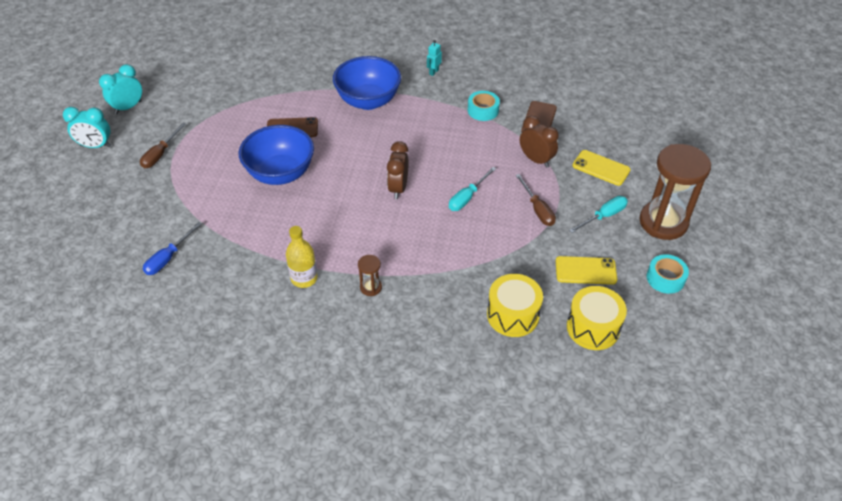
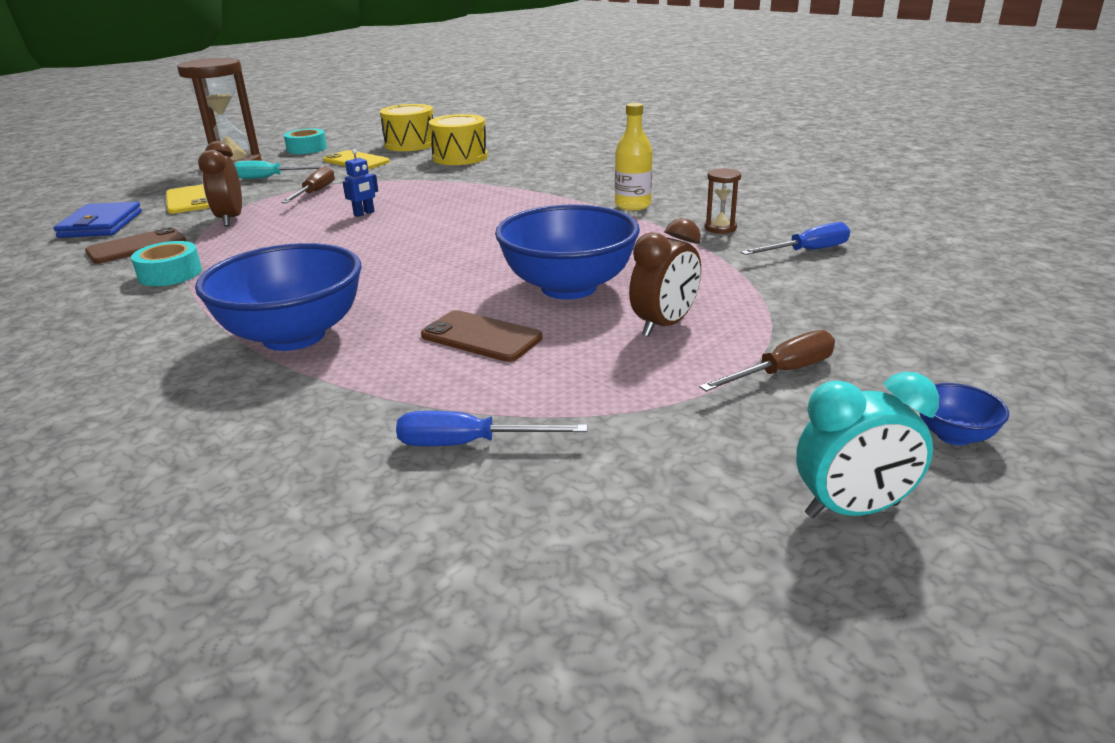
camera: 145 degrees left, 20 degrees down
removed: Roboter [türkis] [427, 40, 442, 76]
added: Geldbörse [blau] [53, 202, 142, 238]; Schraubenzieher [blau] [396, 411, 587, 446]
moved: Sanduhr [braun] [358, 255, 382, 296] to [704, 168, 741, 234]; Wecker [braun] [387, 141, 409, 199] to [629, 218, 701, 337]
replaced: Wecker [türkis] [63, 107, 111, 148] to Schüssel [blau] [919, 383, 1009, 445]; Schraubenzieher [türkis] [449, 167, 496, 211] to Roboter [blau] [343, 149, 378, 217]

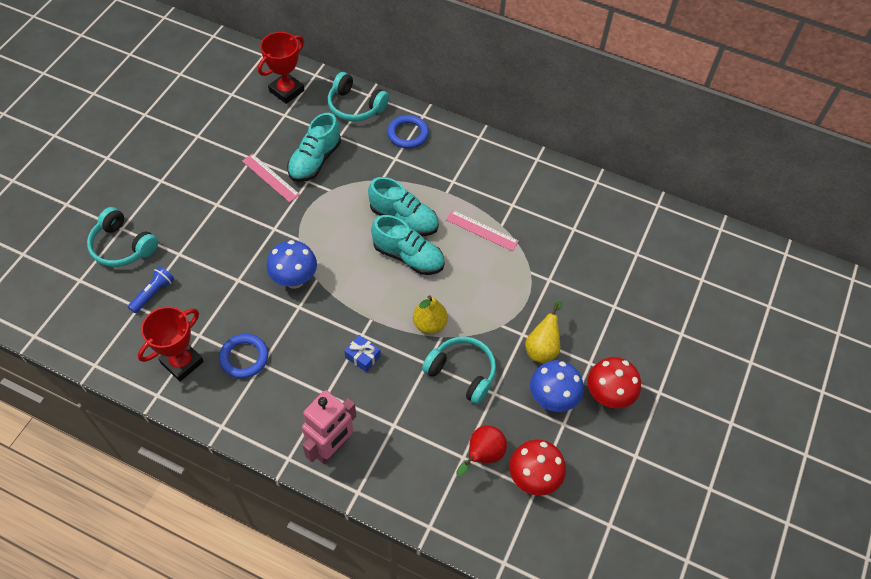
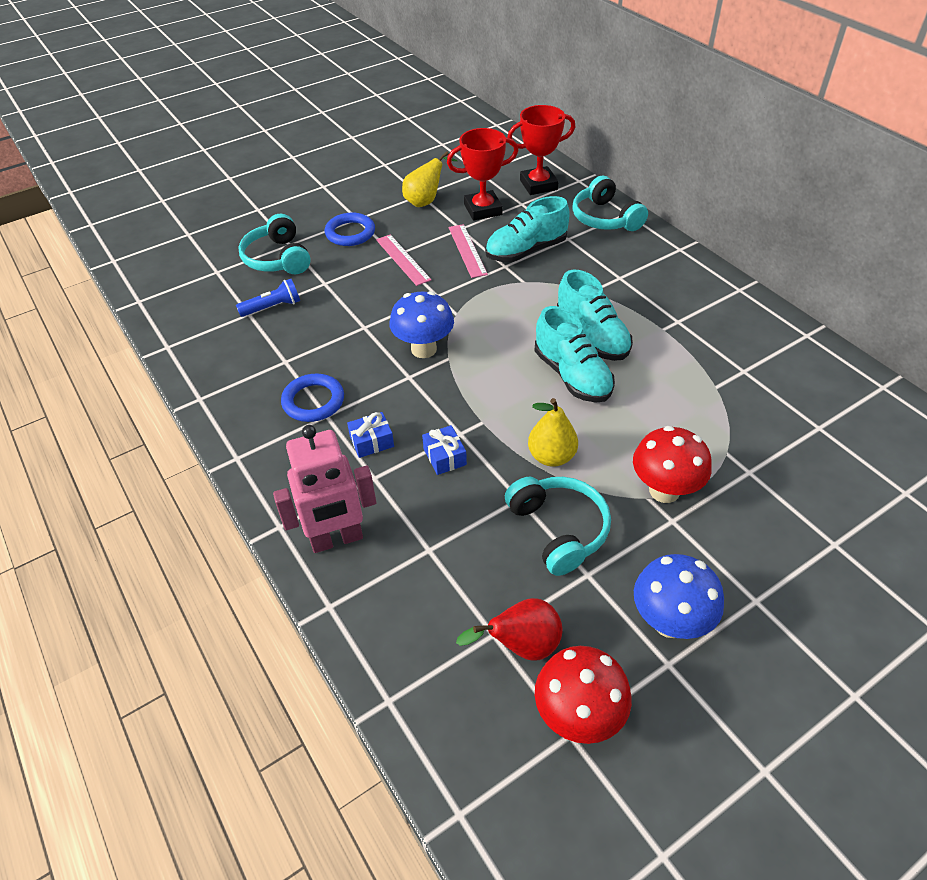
camera: 35 degrees right, 10 degrees down
added: Geschenk [blau] [347, 412, 394, 458]
moved: Pokal [rot] [138, 307, 204, 381] to [447, 128, 518, 221]; Ring [blau] [387, 115, 429, 148] to [325, 213, 375, 246]; Lineal [rosa] [446, 210, 519, 251] to [376, 234, 432, 286]; Birne [gelb] [525, 301, 562, 363] to [402, 151, 458, 207]; Pilz [rot] [587, 357, 641, 409] to [633, 426, 712, 503]

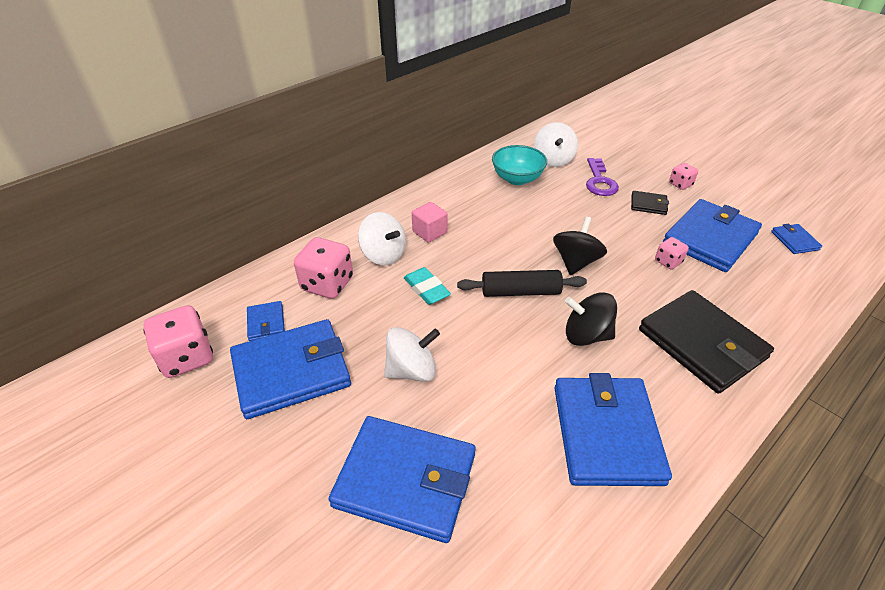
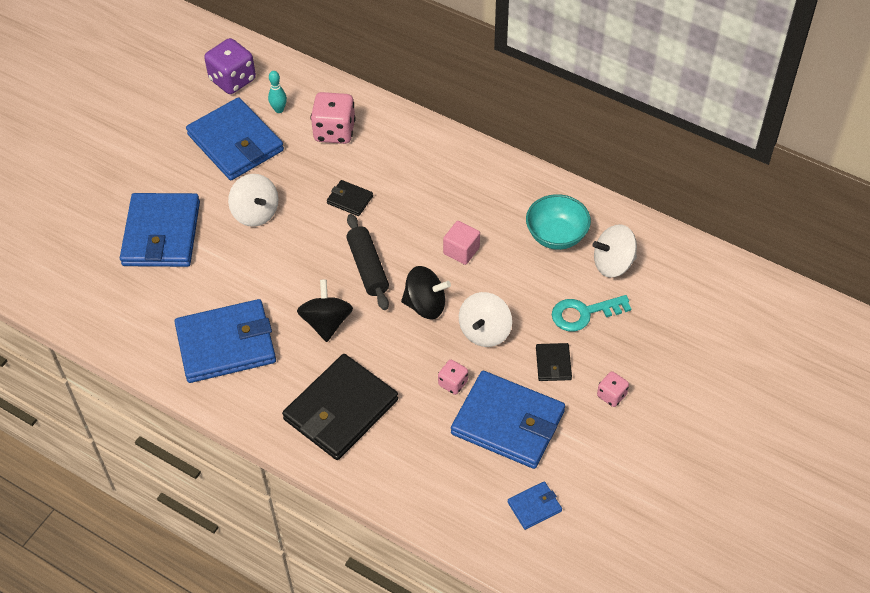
camera: 75 degrees right, 10 degrees up
moved: Kreisel [weiß] [358, 212, 406, 265] to [459, 292, 512, 347]; Kubus [rosa] [412, 202, 447, 243] to [443, 221, 480, 265]
replaced: Geldbörse [blau] [247, 301, 285, 341] to Bowlingkegel [türkis] [268, 71, 287, 113]; Radiergummi [türkis] [404, 267, 451, 305] to Geldbörse [schwarz] [327, 180, 373, 216]
recoloured: Spielwürfel [rosa] [143, 305, 213, 378] to Spielwürfel [lila] [204, 38, 256, 94]; Schlüssel [lila] [586, 158, 619, 196] to Schlüssel [türkis] [552, 295, 631, 332]

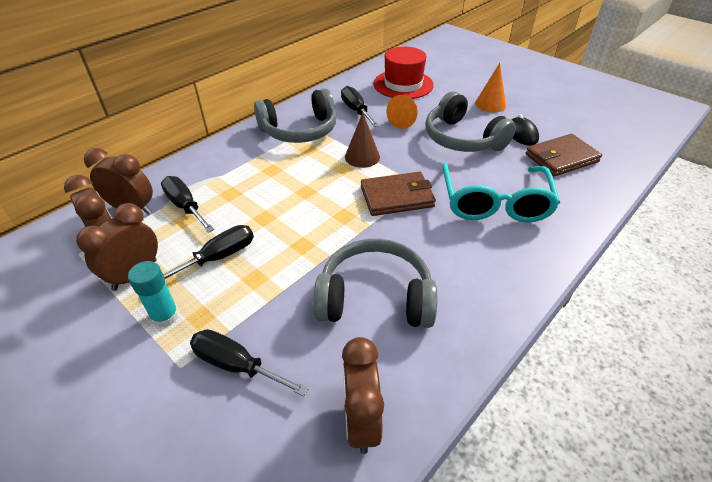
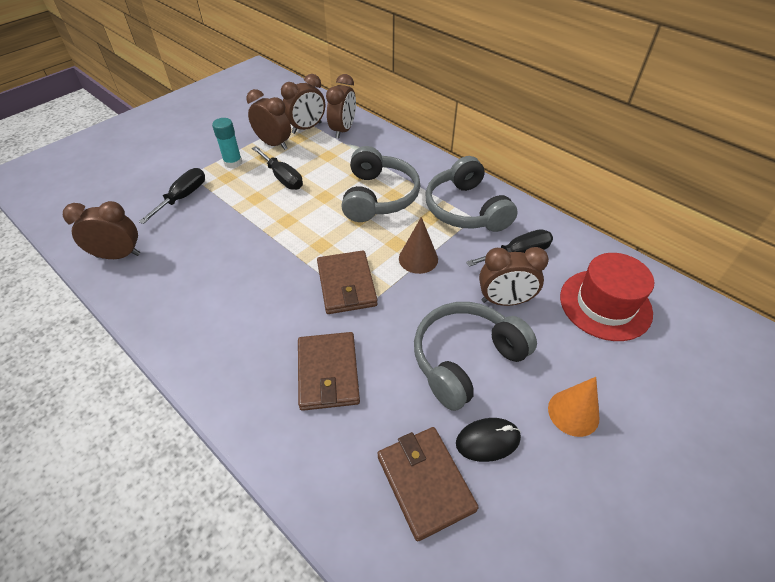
camera: 90 degrees right, 5 degrees up
removed: Schraubenzieher [schwarz] [161, 176, 214, 233]
moved: Kopfhörer [grau] [313, 238, 437, 328] to [341, 146, 420, 222]
replaced: Kegel [orange] [386, 95, 418, 129] to Wecker [braun] [479, 247, 549, 306]; Brille [türkis] [442, 163, 560, 222] to Geldbörse [braun] [298, 332, 360, 411]

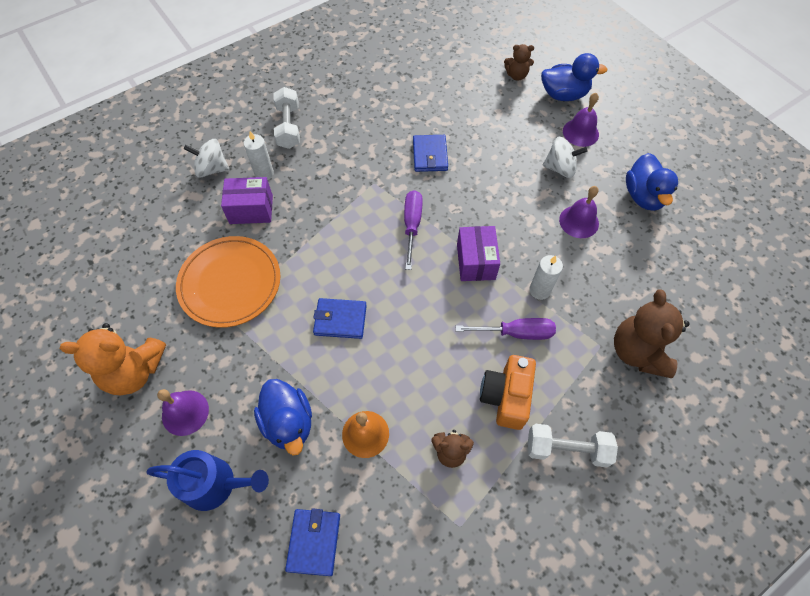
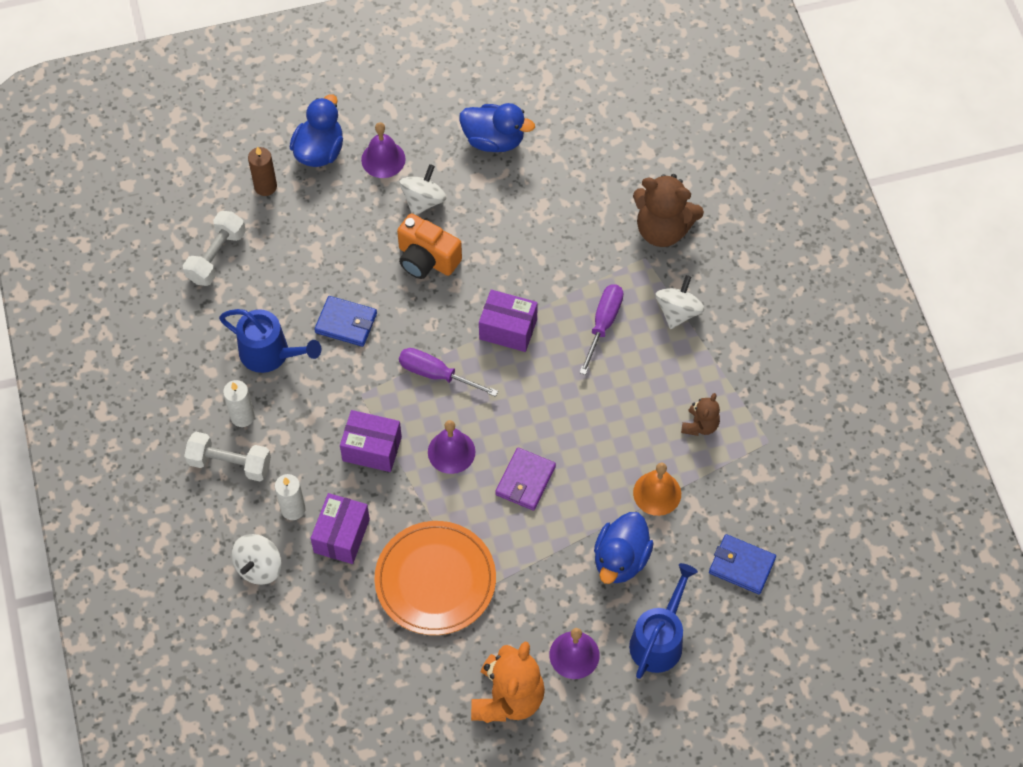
camera: 70 degrees left, 0 degrees up
added: Gießkanne [blau] [219, 309, 321, 373]; Schachtel [lila] [340, 410, 402, 472]; Kreisel [weiß] [655, 275, 704, 329]
moved: Kamera [orange] [480, 355, 536, 430] to [397, 213, 462, 279]; Hantel [weiß] [528, 424, 618, 467] to [183, 211, 246, 286]; Kerze [weiß] [529, 255, 563, 300] to [223, 380, 255, 427]; Glocke [lila] [559, 186, 599, 238] to [428, 420, 475, 474]
replaced: Teddybär [braun] [504, 44, 534, 81] to Kerze [braun] [248, 146, 277, 196]
recoloured: Geldbörse [blau] [313, 298, 367, 339] to Geldbörse [lila] [495, 448, 556, 511]
turned: Ente [blau] [254, 379, 312, 455] = [594, 512, 654, 584] 120 degrees clockwise

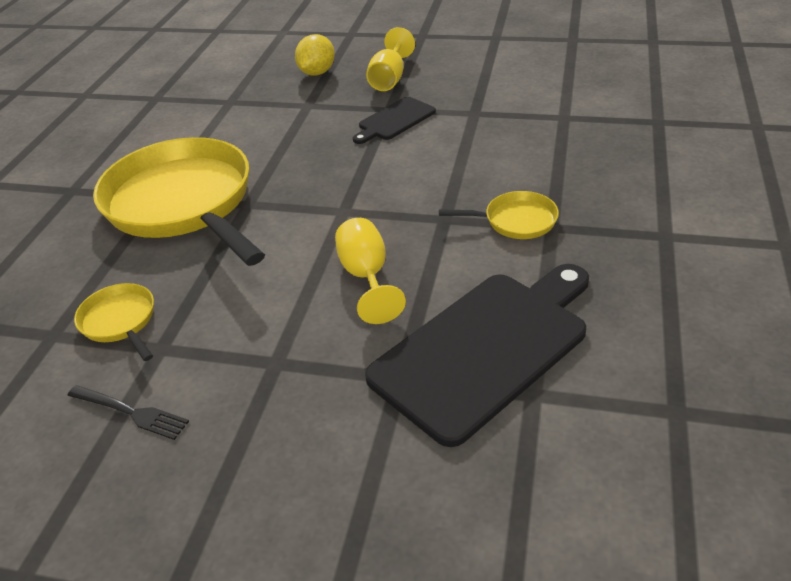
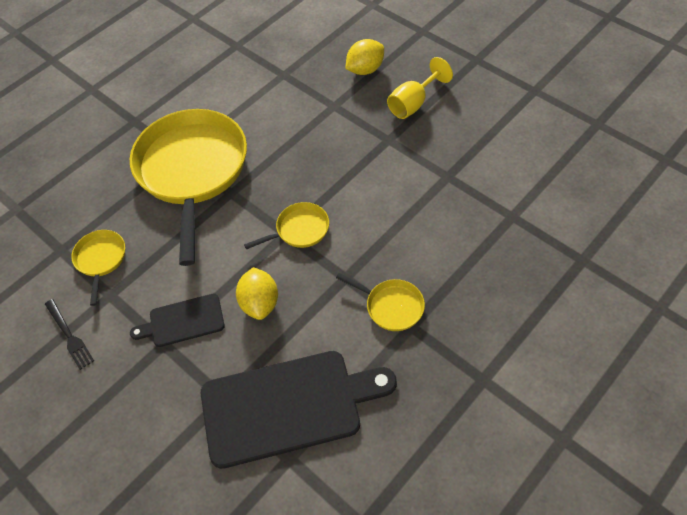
camera: 30 degrees right, 15 degrees up
added: Pfanne [gelb] [244, 202, 329, 249]
moved: Schneidebrett [schwarz] [353, 97, 436, 144] to [130, 294, 225, 347]
replaced: Kelch [gelb] [335, 218, 406, 324] to Zitrone [gelb] [236, 267, 278, 320]

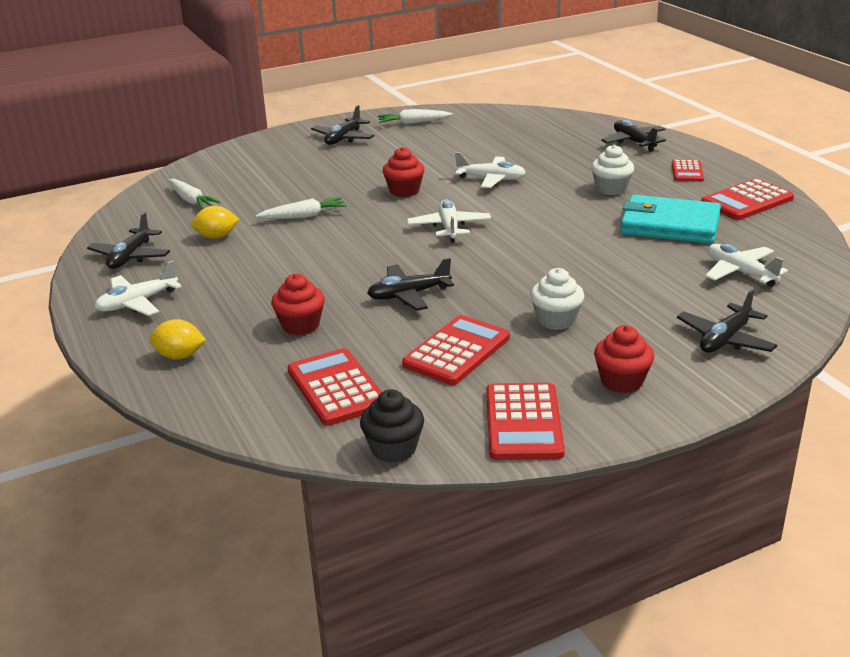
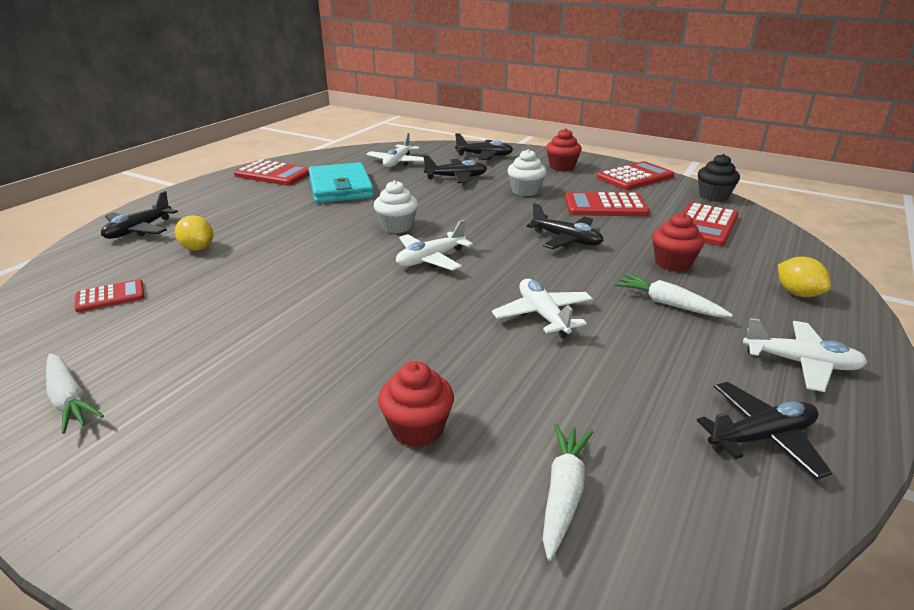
camera: 125 degrees left, 0 degrees up
moved: Zitrone [gelb] [191, 206, 240, 239] to [175, 215, 213, 251]; Karotte [weiß] [256, 197, 347, 219] to [615, 274, 733, 317]; Flugzeug [schwarz] [311, 105, 374, 145] to [424, 155, 487, 183]; Muffin [rot] [383, 147, 425, 197] to [378, 361, 454, 447]; Flugzeug [weiß] [455, 152, 526, 188] to [492, 279, 593, 338]; Muffin [weiß] [591, 145, 634, 195] to [374, 180, 418, 233]; Taschenrechner [rot] [672, 160, 704, 182] to [75, 279, 144, 312]

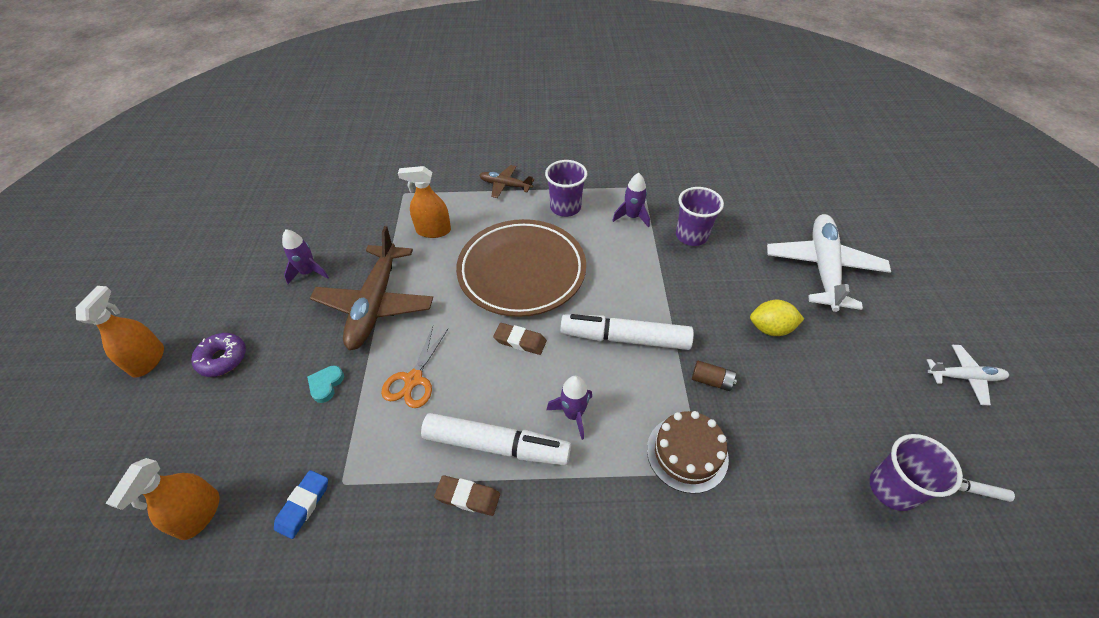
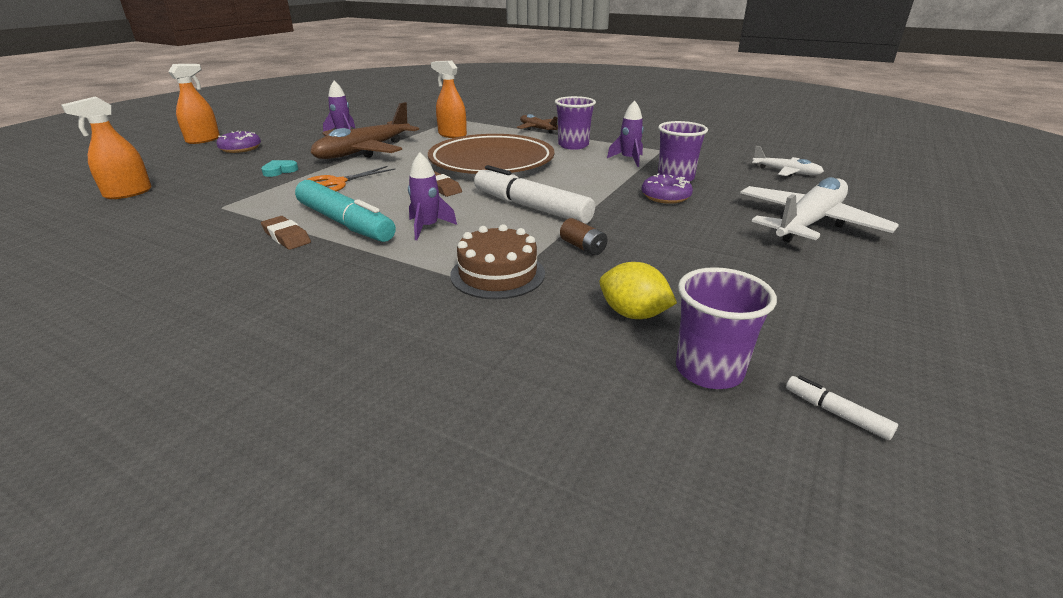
camera: 30 degrees right, 20 degrees down
removed: Radiergummi [blau] [274, 470, 328, 539]
added: Donut [lila] [642, 173, 693, 204]
moved: Zitrone [gelb] [750, 300, 804, 336] to [599, 262, 677, 319]; Flugzeug [weiß] [927, 345, 1009, 405] to [752, 146, 824, 177]
recoloured: Filzstift [weiß] [421, 413, 571, 466] to Filzstift [türkis] [295, 180, 396, 242]

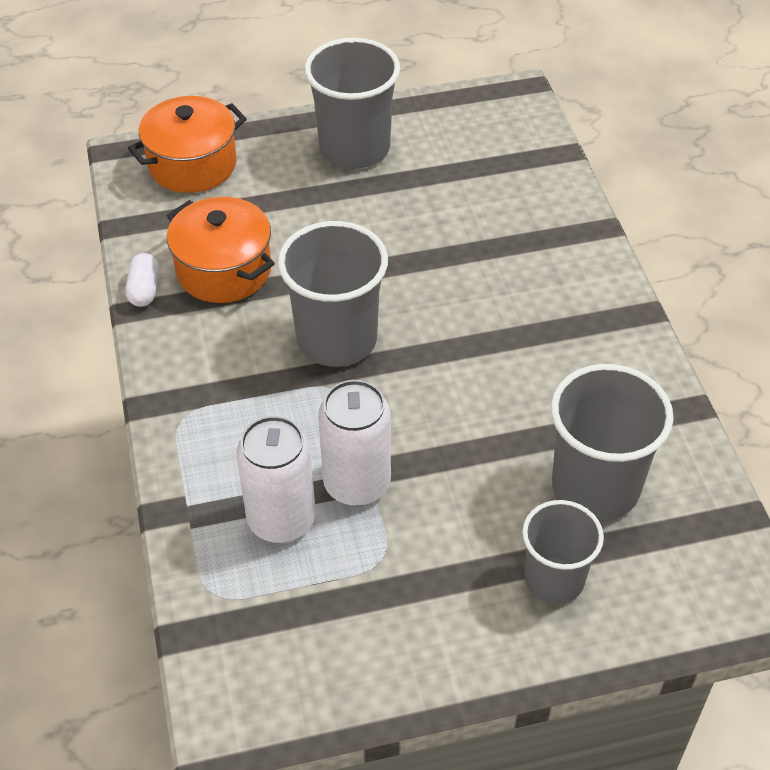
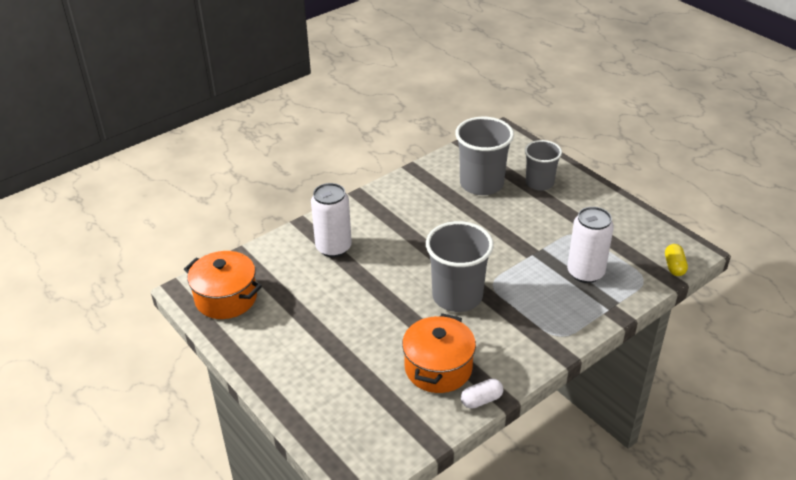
camera: 115 degrees left, 10 degrees down
removed: Becher [grau] [304, 38, 400, 169]
added: Kapsel [gelb] [665, 244, 688, 276]
moved: Kochtopf [orange] [128, 96, 247, 193] to [184, 251, 262, 319]; Dose [weiß] [318, 380, 391, 506] to [311, 183, 352, 257]

